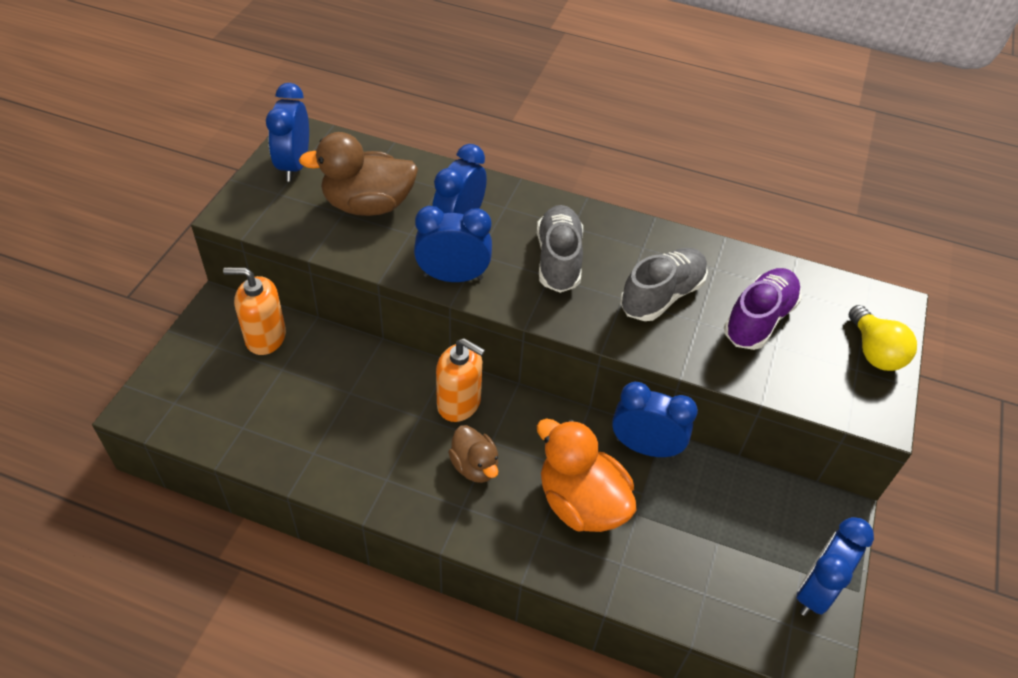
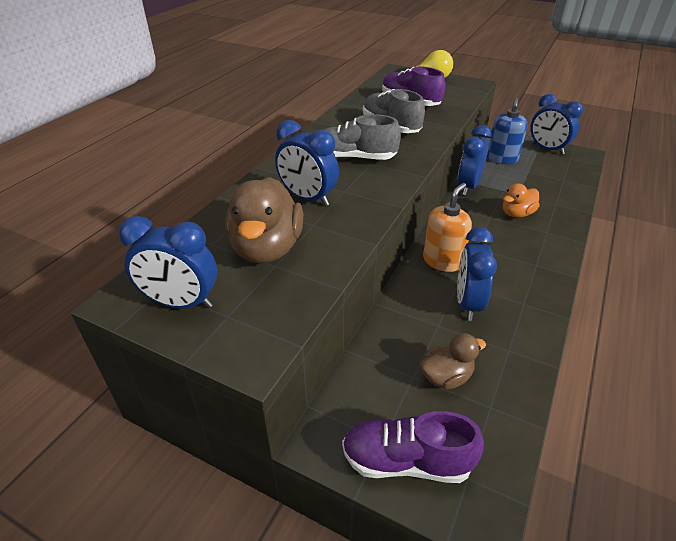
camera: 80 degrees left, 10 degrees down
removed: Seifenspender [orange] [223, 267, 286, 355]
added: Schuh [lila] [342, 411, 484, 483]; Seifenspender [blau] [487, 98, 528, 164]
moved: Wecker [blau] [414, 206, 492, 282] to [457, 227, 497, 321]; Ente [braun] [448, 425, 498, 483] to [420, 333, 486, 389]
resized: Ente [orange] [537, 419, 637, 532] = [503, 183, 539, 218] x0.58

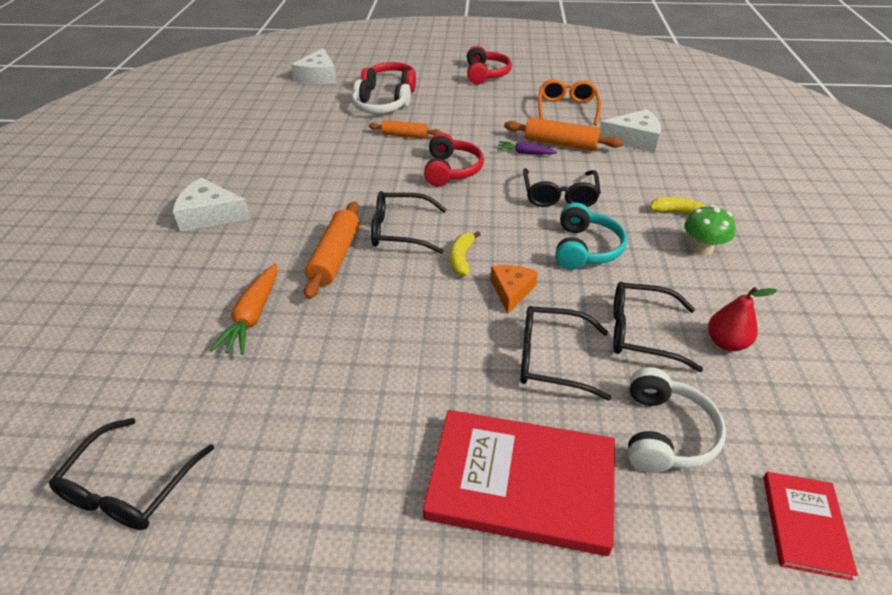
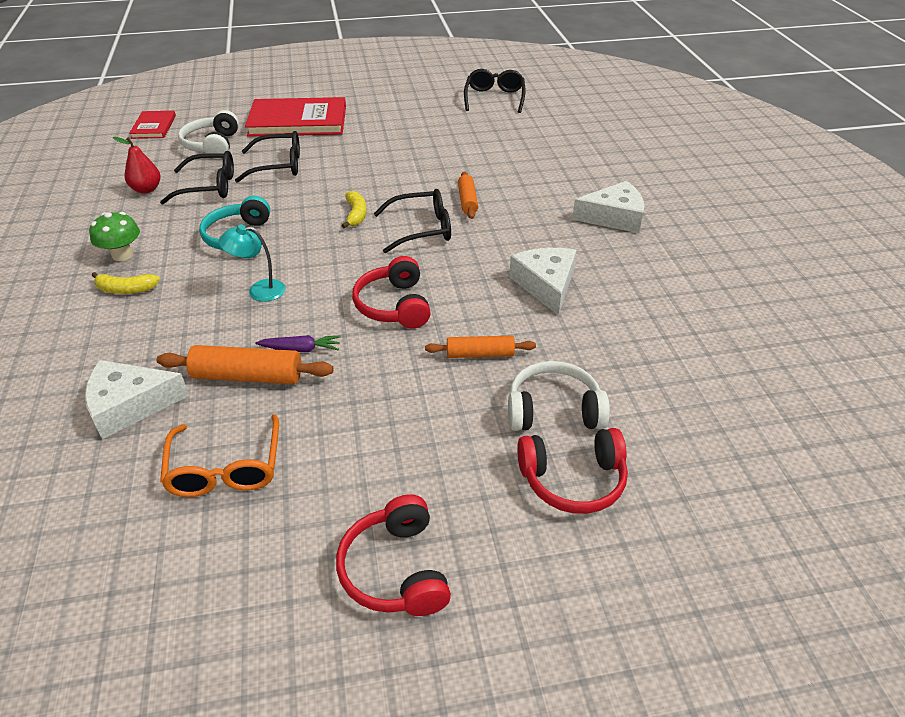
camera: 165 degrees right, 0 degrees up
removed: Karotte [orange] [210, 263, 277, 355]; Käse [orange] [490, 265, 538, 313]
moved: Käse [weiß] [291, 48, 337, 84] to [509, 248, 577, 316]
replaced: Brille [schwarz] [523, 168, 601, 207] to Lampe [türkis] [219, 225, 285, 302]
resized: Nudelholz [orange] [304, 201, 360, 299] = [458, 171, 478, 219] x0.65

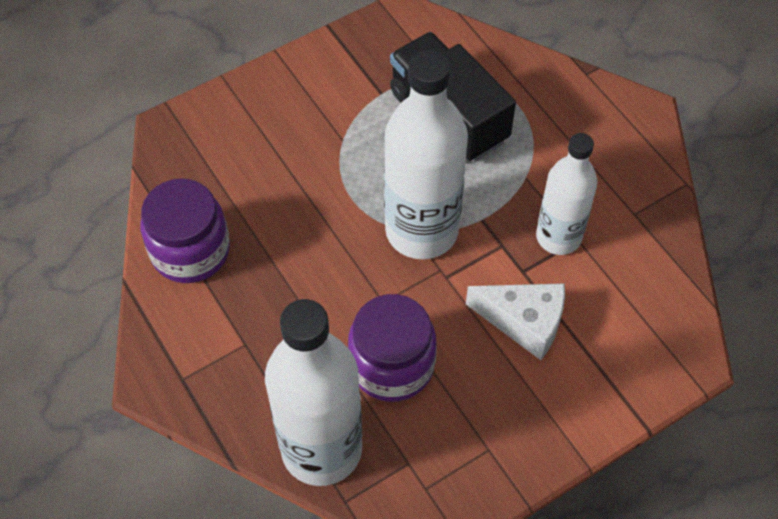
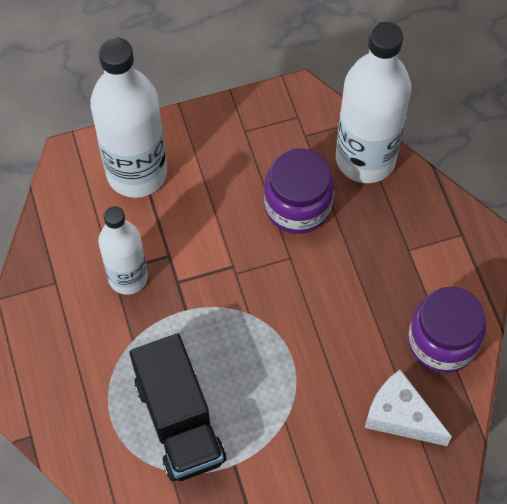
camera: 165 degrees left, 5 degrees up
moved: Flasche [weiß] [384, 50, 468, 259] to [90, 37, 167, 198]; Käse [weiß] [466, 283, 565, 360] to [365, 370, 452, 446]

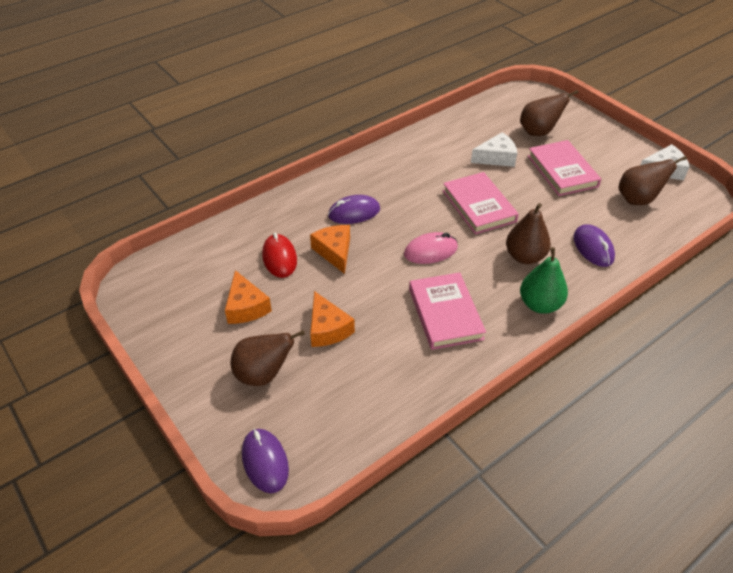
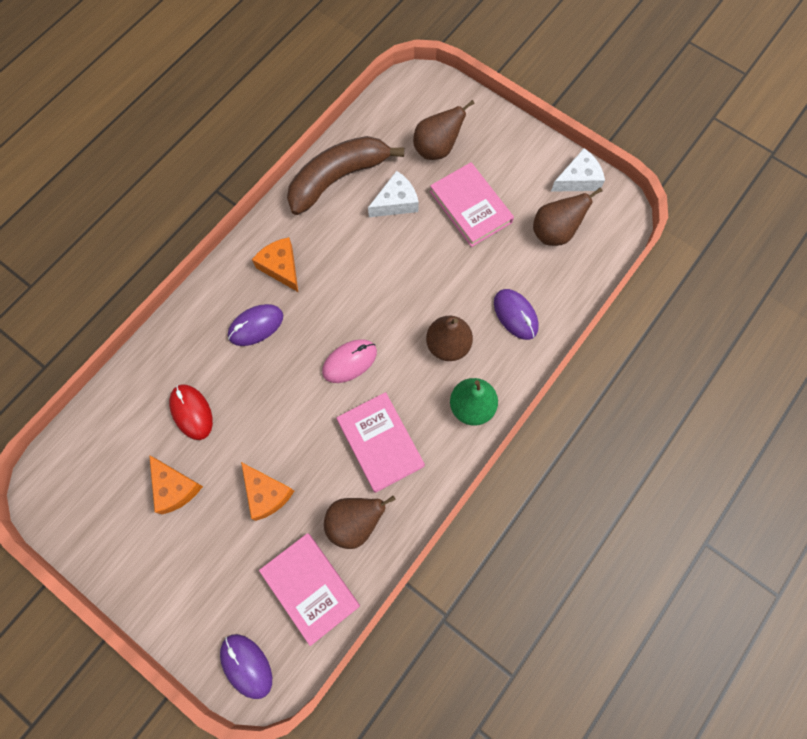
camera: 15 degrees left, 25 degrees up
added: Banane [braun] [287, 136, 404, 215]
moved: Birne [braun] [230, 330, 305, 386] to [324, 496, 395, 549]; Käse [orange] [310, 225, 350, 274] to [252, 237, 298, 292]; Buch [rosa] [443, 172, 519, 234] to [259, 533, 360, 646]

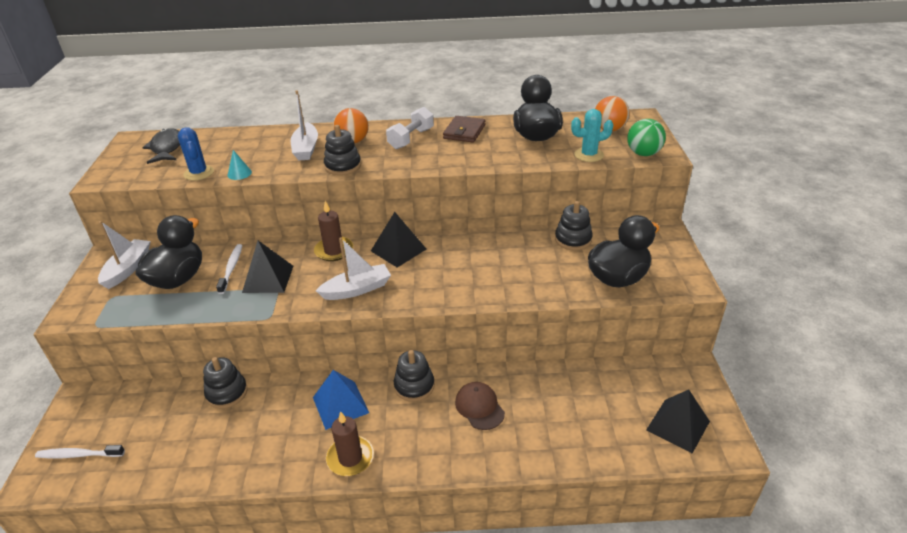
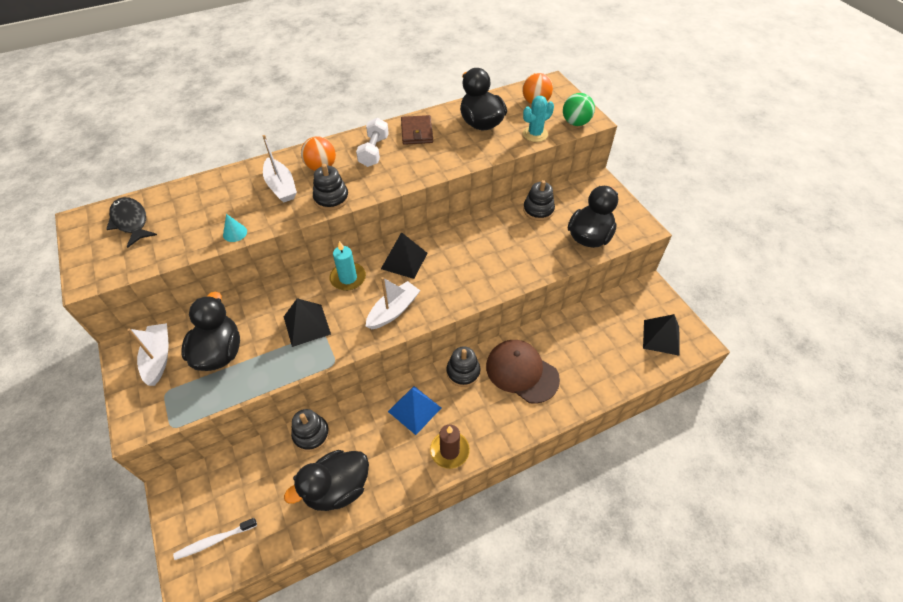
camera: 25 degrees left, 15 degrees up
removed: Kaktus [blau] [178, 127, 214, 181]; Zahnbürste [weiß] [216, 244, 242, 294]
added: Ente [schwarz] [284, 450, 369, 511]
recoloured: Kerze [braun] [314, 201, 353, 261] to Kerze [türkis] [329, 241, 366, 291]
resized: Kappe [braun] [455, 382, 505, 430] = [486, 340, 560, 404] x1.66

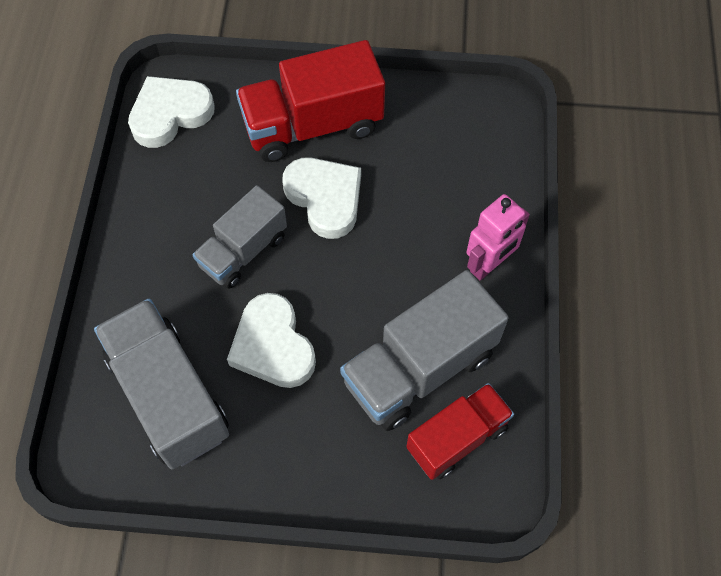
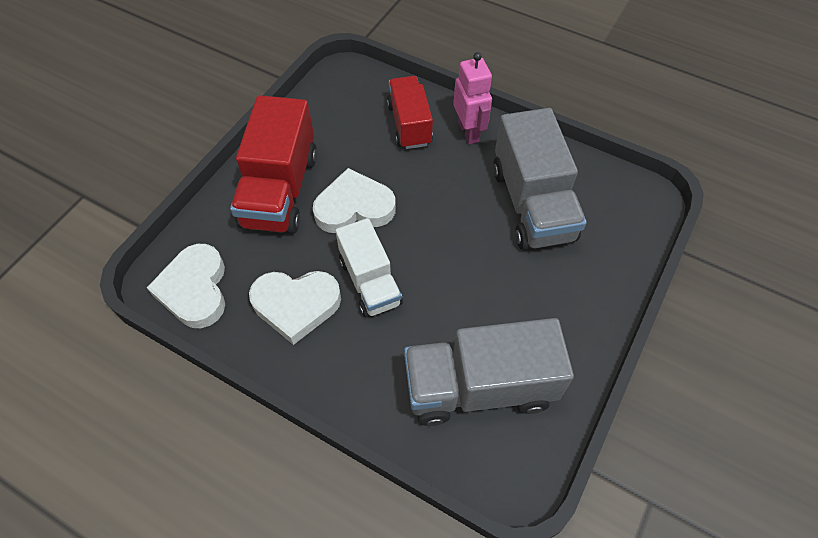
camera: 65 degrees left, 5 degrees down
moved: Herz [weiß] [227, 293, 316, 388] to [249, 271, 341, 345]; Lastwagen [rot] [406, 383, 514, 480] to [387, 76, 433, 149]
recoloured: Lastwagen [grau] [192, 185, 287, 289] to Lastwagen [weiß] [335, 218, 403, 317]

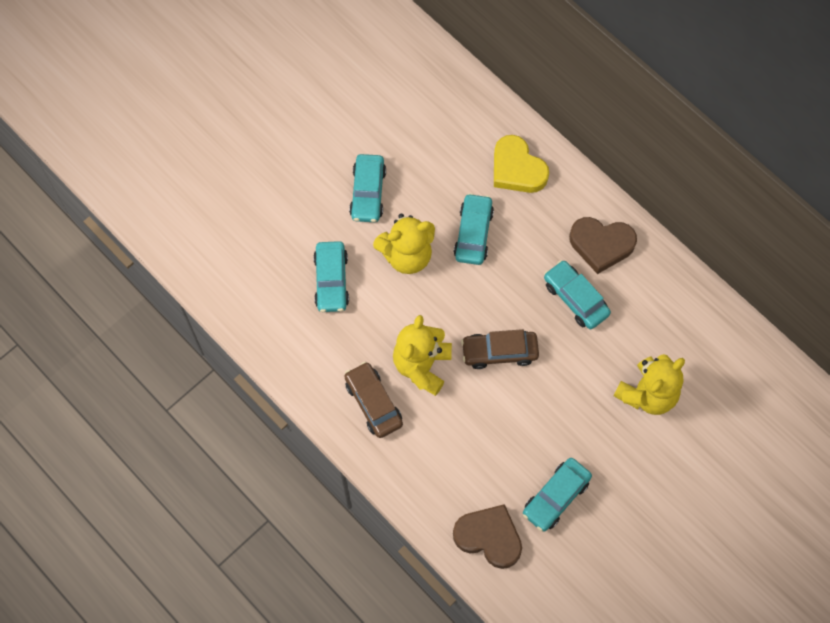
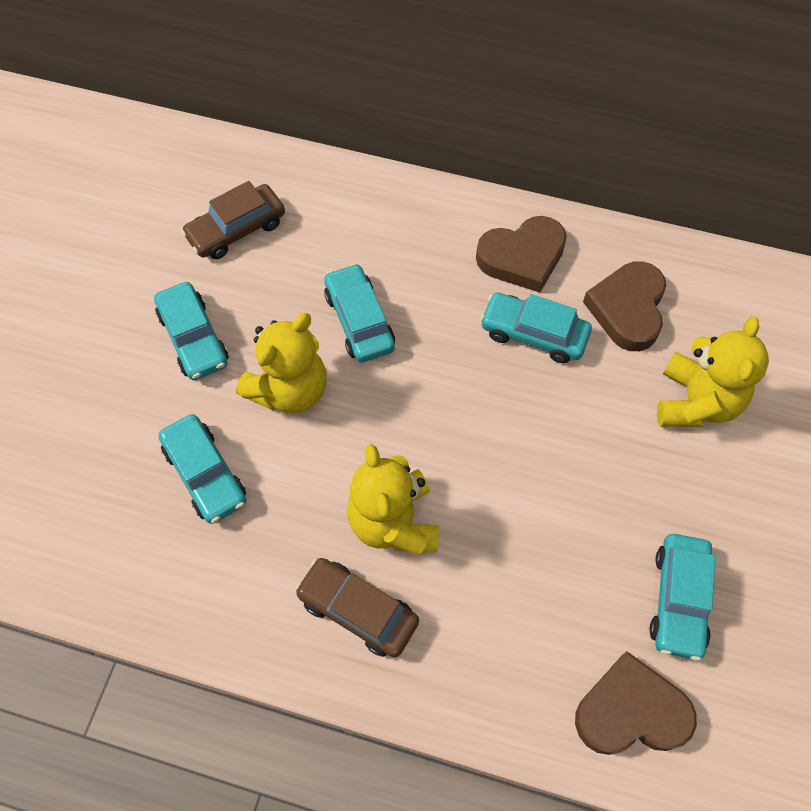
camera: 30 degrees left, 5 degrees down
removed: Herz [gelb] [494, 135, 549, 193]
added: Herz [braun] [583, 261, 666, 351]
moved: Auto [braun] [461, 329, 539, 369] to [181, 181, 285, 259]

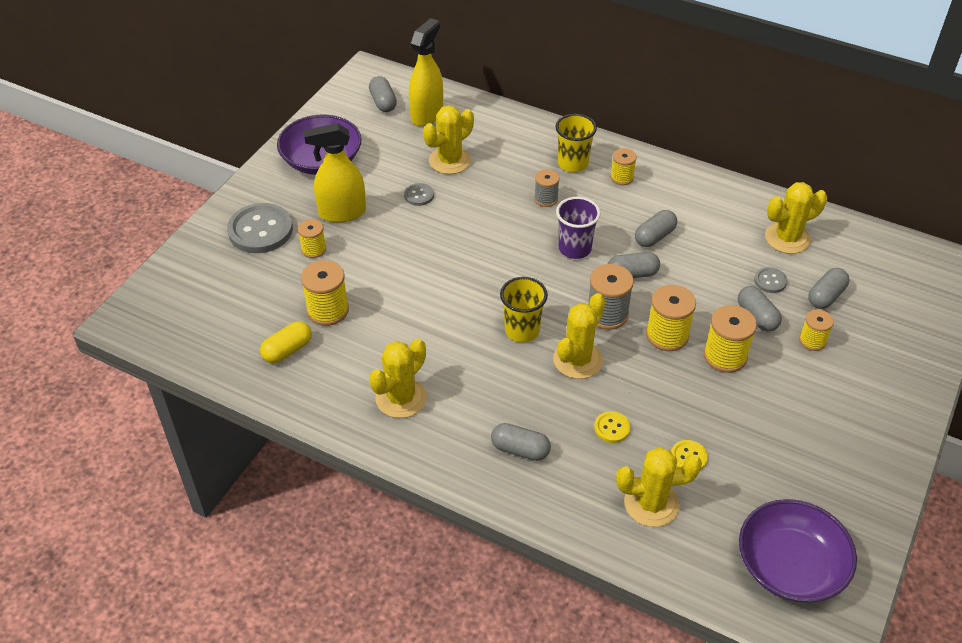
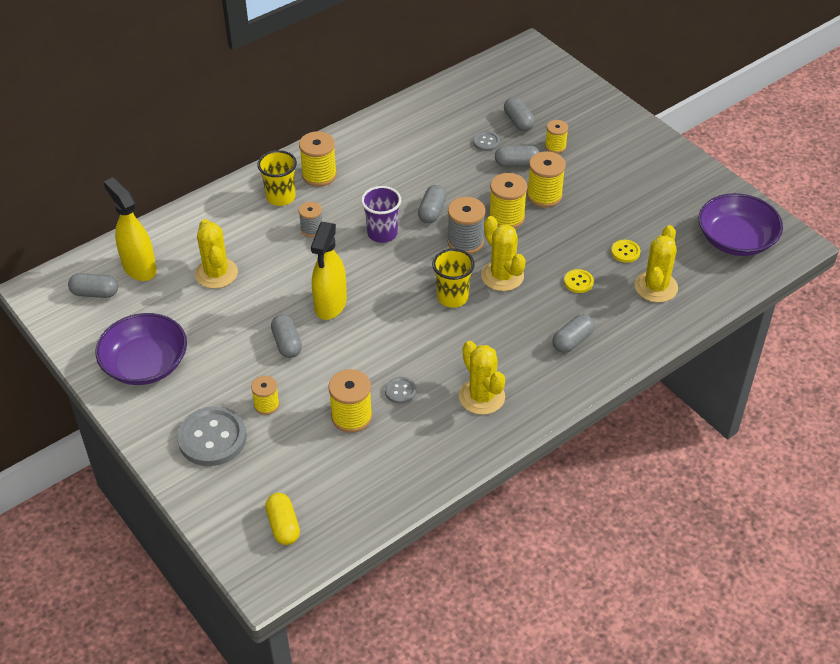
camera: 65 degrees left, 0 degrees up
removed: Kaktus [gelb] [765, 182, 827, 254]
moved: Kapsel [gelb] [260, 321, 312, 363] to [265, 493, 300, 545]; Sprühflasche [gelb] [304, 123, 366, 223] to [311, 222, 347, 320]; Knopf [grau] [404, 183, 434, 206] to [385, 377, 417, 404]; Kapsel [grau] [635, 210, 677, 247] to [271, 314, 302, 358]
resized: Garnrolle [gelb] [610, 148, 637, 185] = [299, 131, 337, 187] x1.60

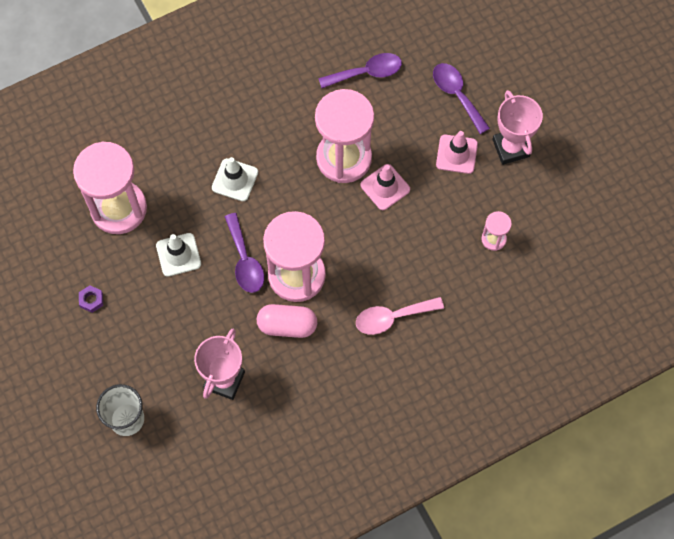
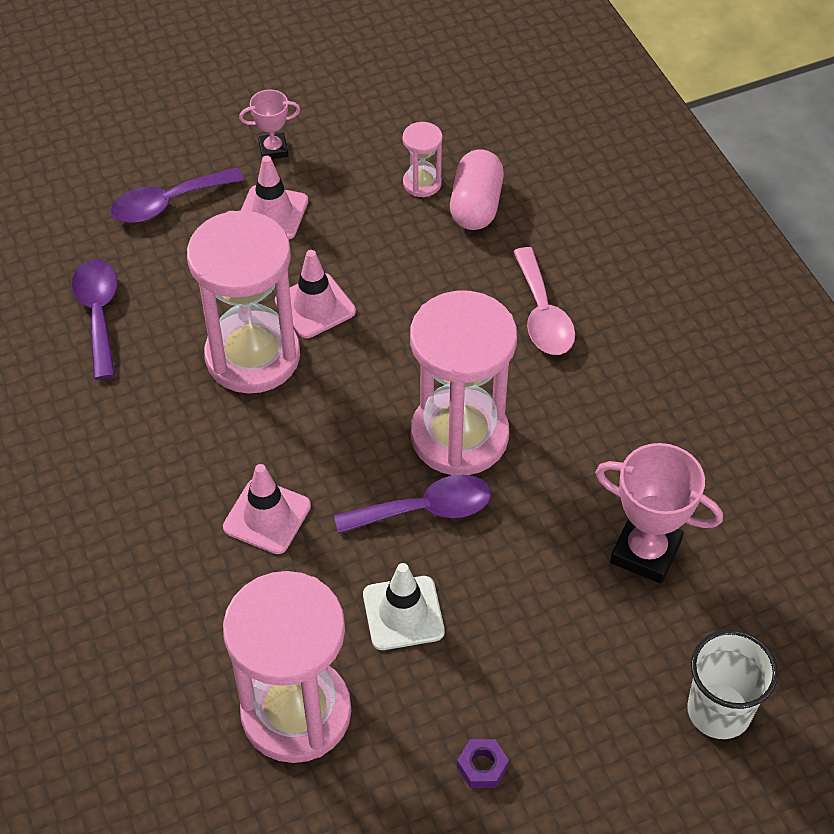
camera: 85 degrees left, 15 degrees down
moved: Kapsel [rosa] [257, 304, 317, 338] to [450, 150, 504, 230]
recoloured: Leitkegel [weiß] [212, 157, 258, 201] to Leitkegel [rosa] [223, 464, 311, 554]
resized: Pokal [rosa] [492, 90, 543, 165] = [239, 90, 300, 159] x0.56

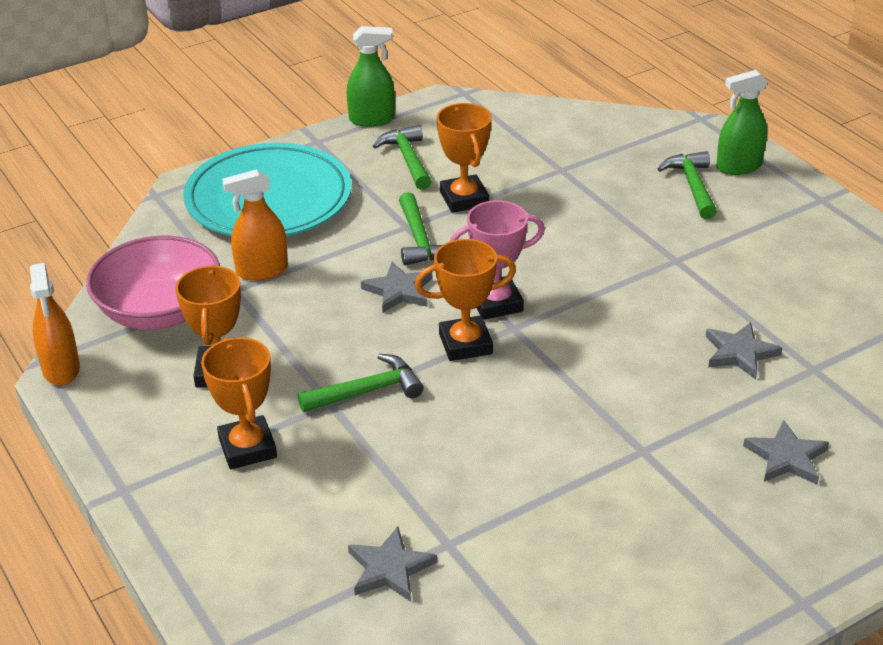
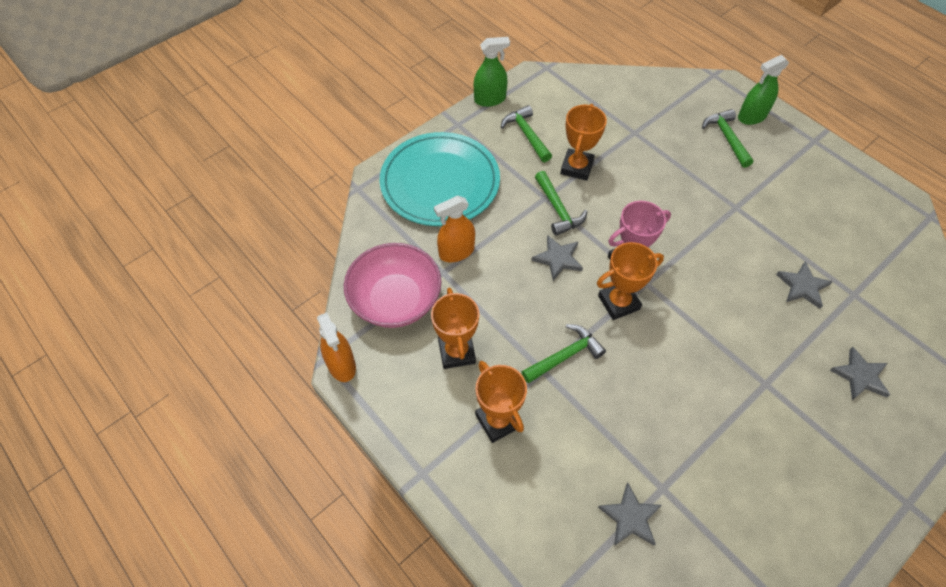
camera: 10 degrees left, 20 degrees up
turned: Pokal [orange] [437, 103, 492, 213] = [560, 104, 607, 181] 45 degrees clockwise

